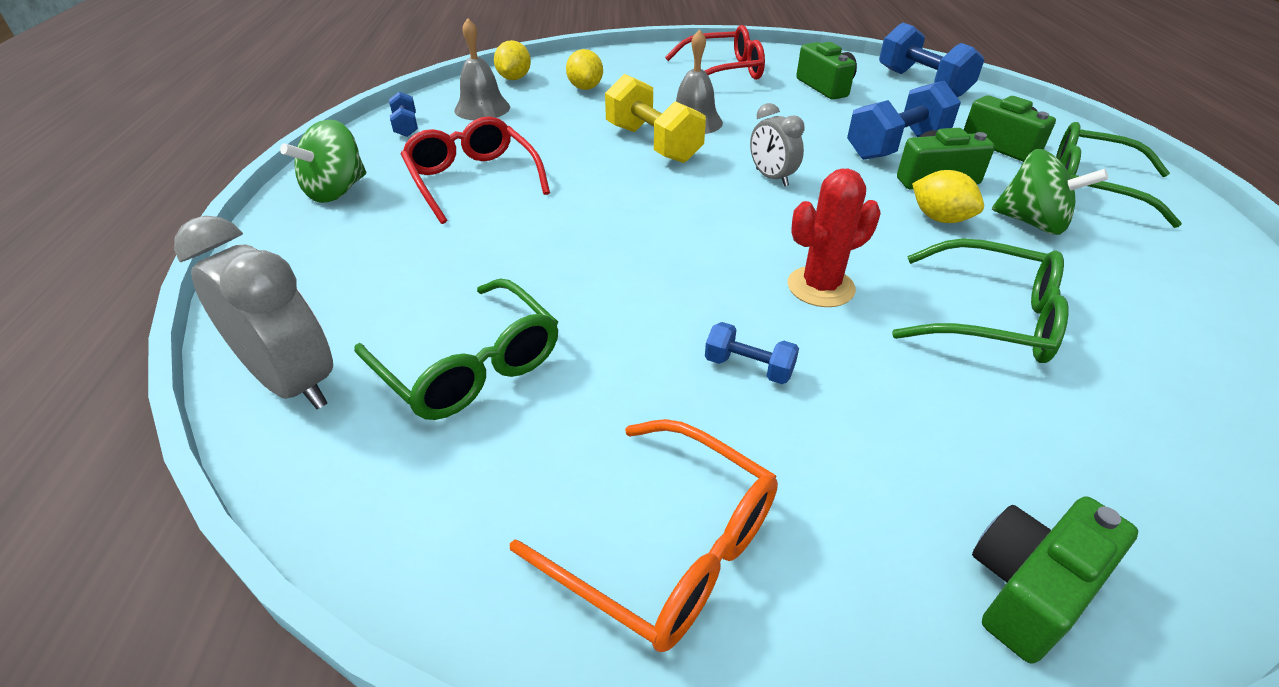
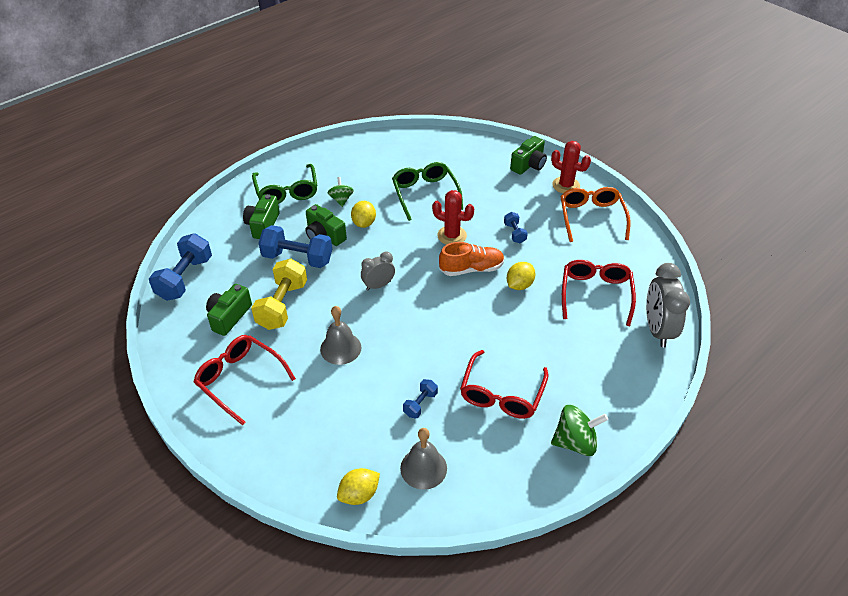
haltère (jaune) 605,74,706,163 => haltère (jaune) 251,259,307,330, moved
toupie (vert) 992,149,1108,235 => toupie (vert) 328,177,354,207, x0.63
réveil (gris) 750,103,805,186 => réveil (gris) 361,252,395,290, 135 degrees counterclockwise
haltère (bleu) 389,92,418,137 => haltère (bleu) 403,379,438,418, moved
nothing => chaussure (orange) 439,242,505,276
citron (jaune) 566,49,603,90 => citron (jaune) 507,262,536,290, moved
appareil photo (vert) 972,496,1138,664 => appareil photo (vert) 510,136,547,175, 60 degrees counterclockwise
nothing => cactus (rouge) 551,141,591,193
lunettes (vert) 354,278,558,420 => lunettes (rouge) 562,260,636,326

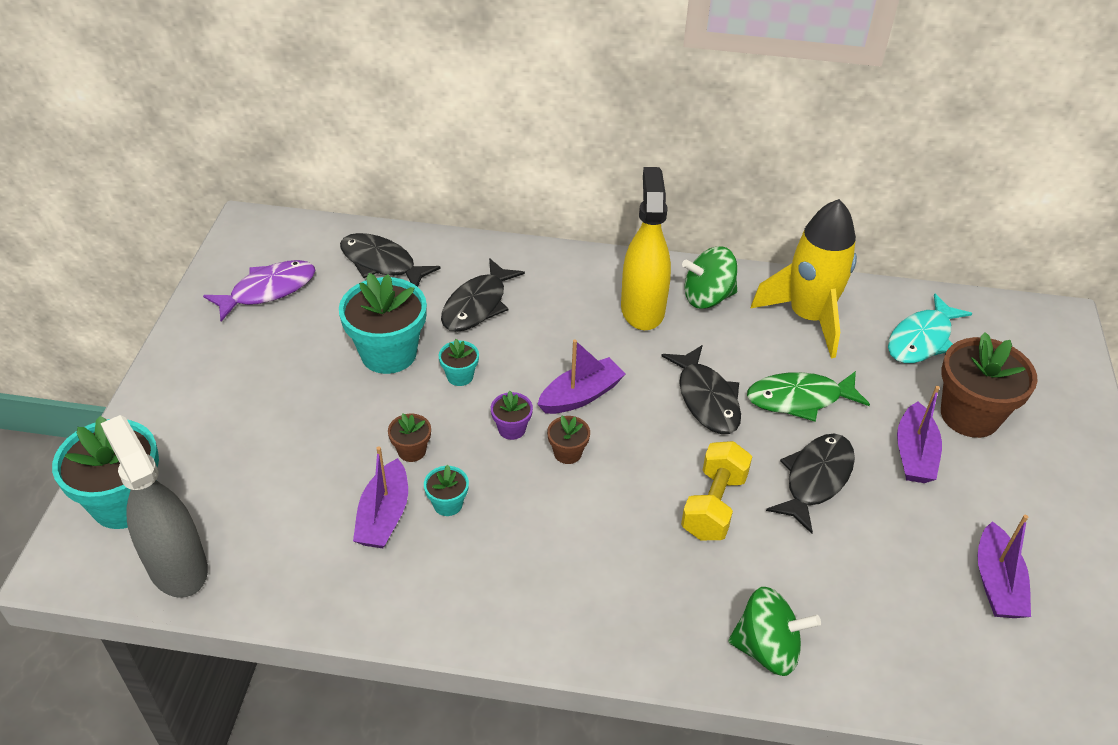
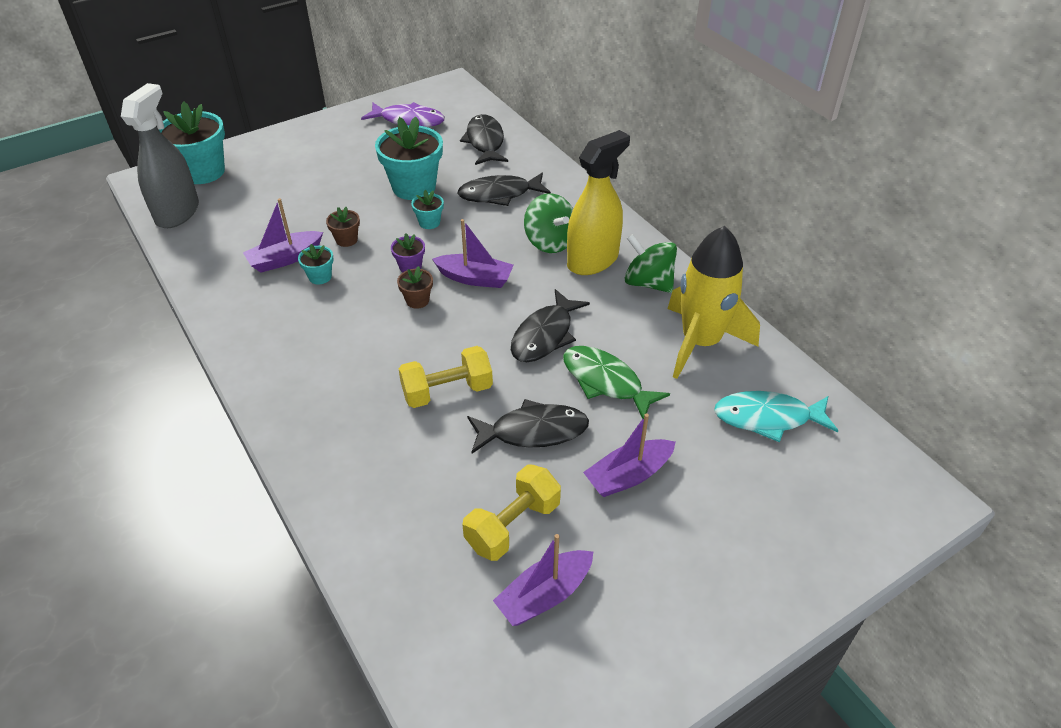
nothing => haltère (jaune) 462,464,561,561
toupie (vert) 728,587,821,676 => toupie (vert) 524,193,573,253, moved
pot de fleurs (marron) 941,332,1038,438 => nothing

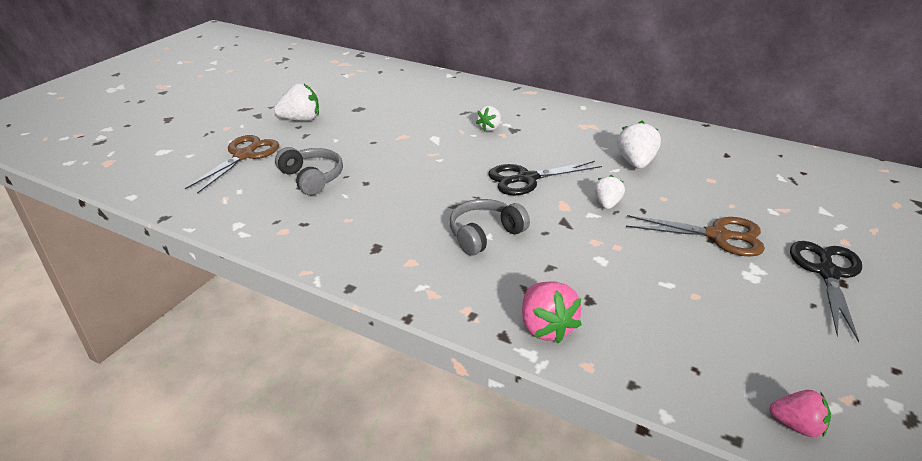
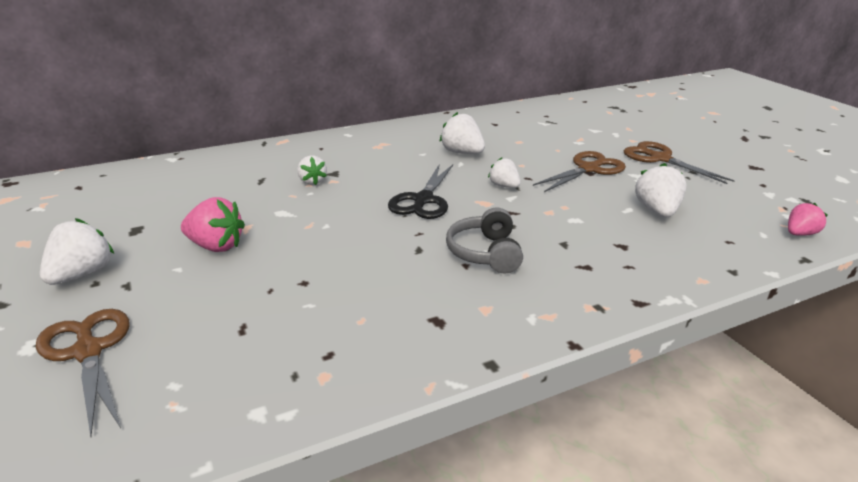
fraise (rose) 522,281,582,344 => fraise (rose) 181,197,245,252, moved
ciseaux (noir) 790,241,862,342 => ciseaux (marron) 624,141,735,184
nothing => fraise (blanc) 635,163,686,217
casque audio (gris) 275,147,343,195 => nothing

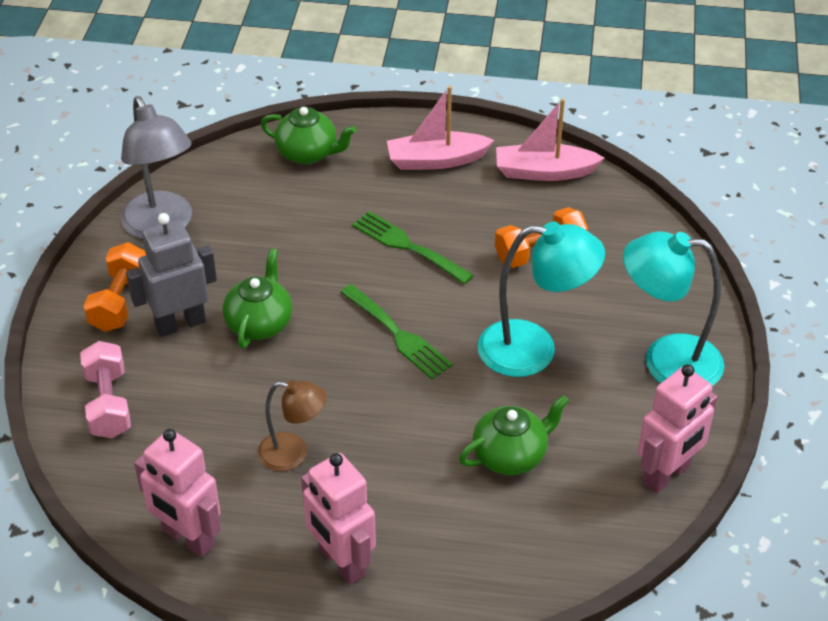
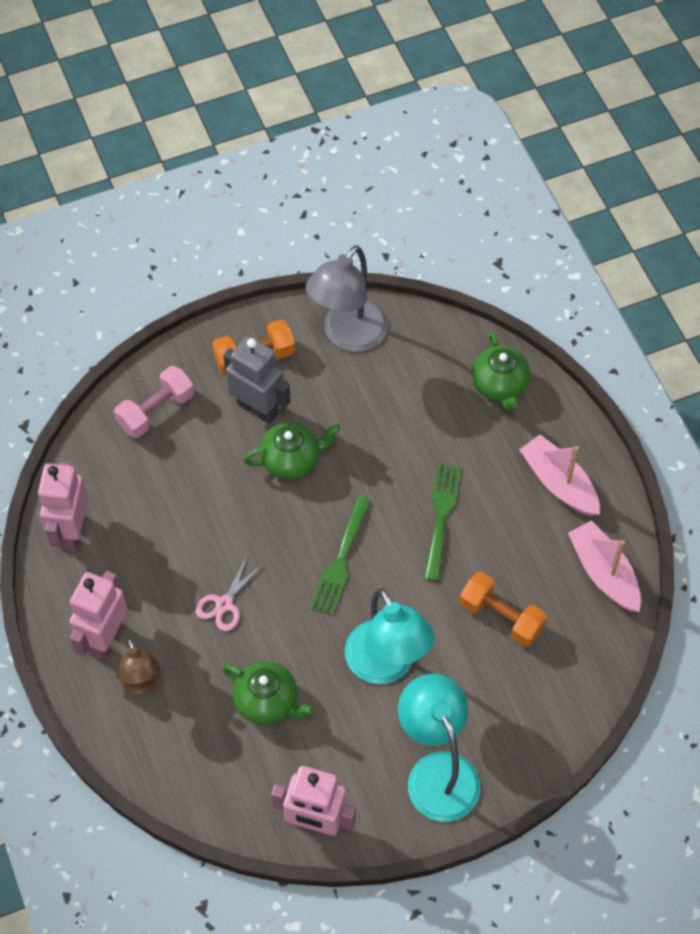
lampe (marron) 257,380,327,471 => lampe (marron) 118,638,161,694, moved
nothing => ciseaux (rose) 195,556,264,631

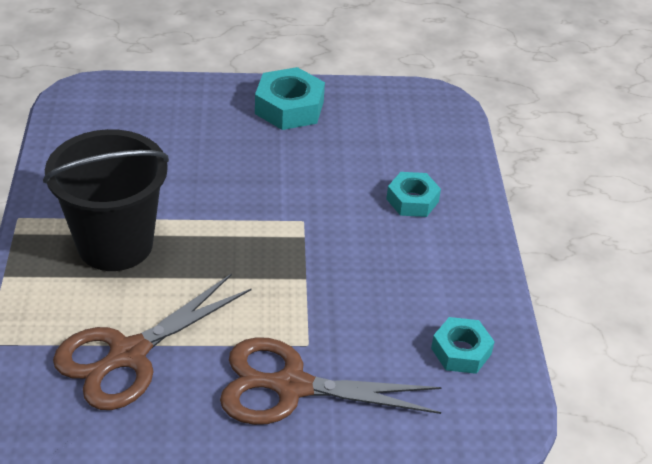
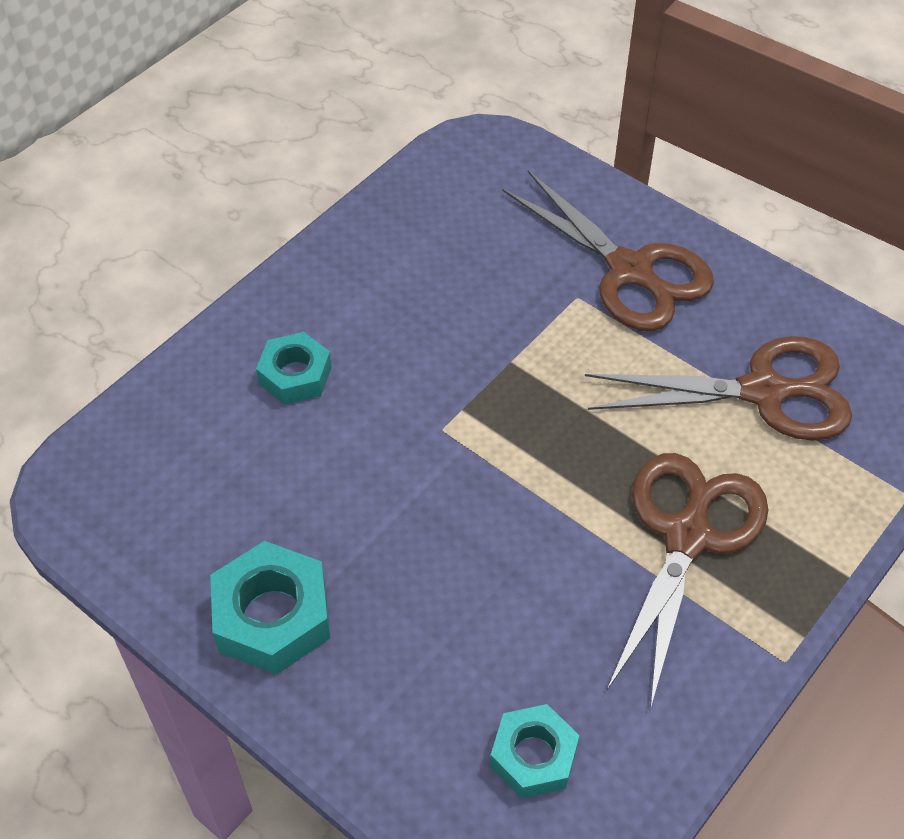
écrou (turquoise) 431,317,495,374 => écrou (turquoise) 490,704,579,799, moved
seau (noir) 43,129,169,271 => ciseaux (marron) 607,453,768,709

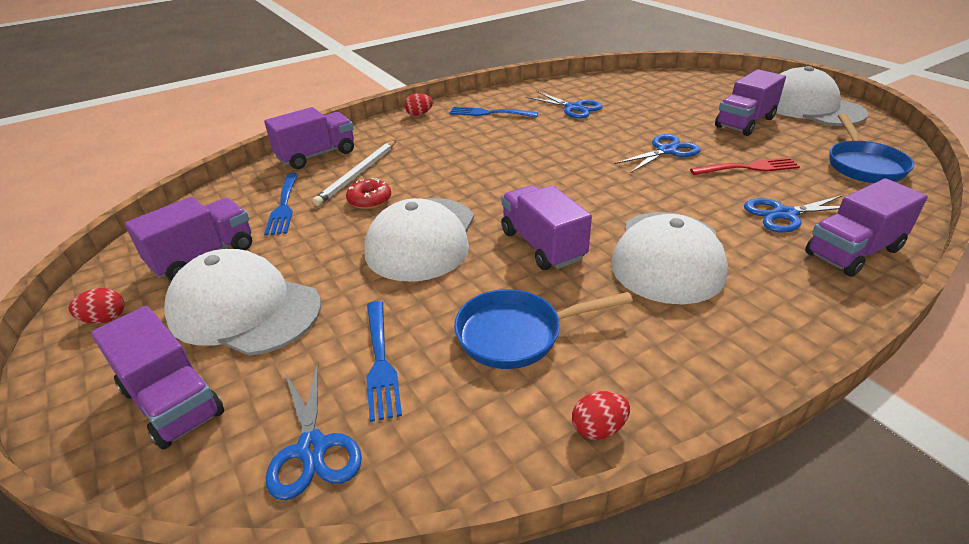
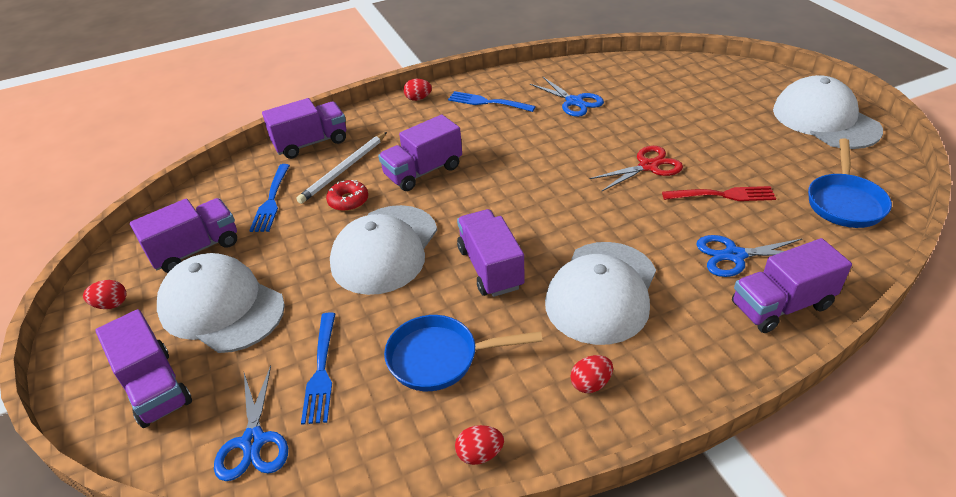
camion (violet) 715,69,786,136 => camion (violet) 378,115,462,191, moved
nothing => œuf (rouge) 570,355,613,393
ciseaux (bleu) 615,134,701,173 => ciseaux (rouge) 589,146,683,192

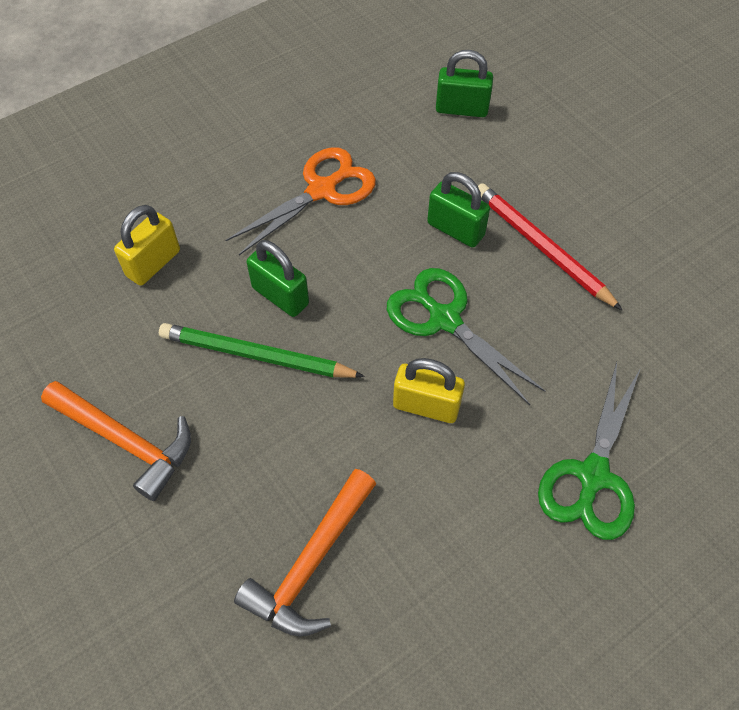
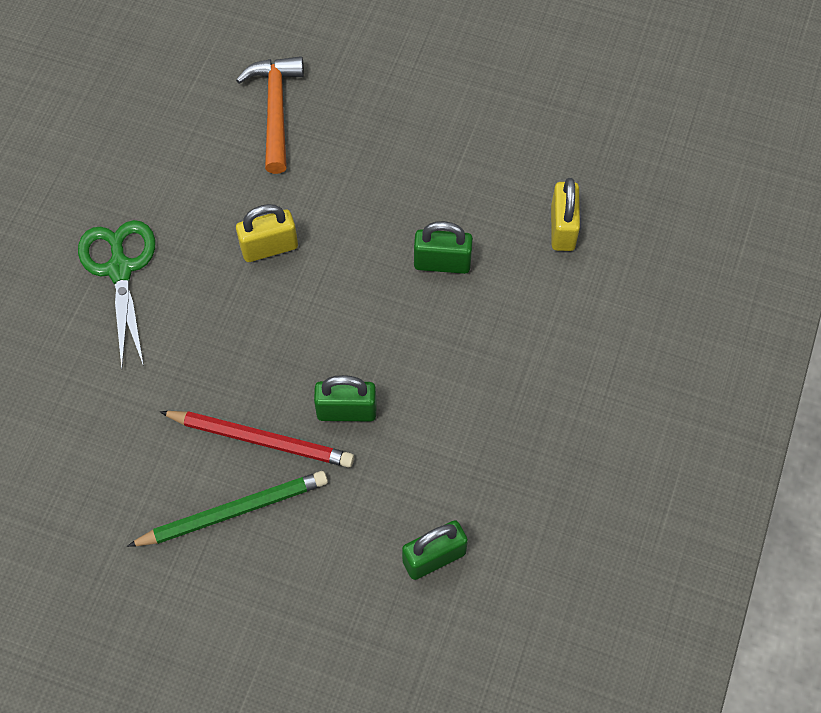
crayon (vert) 159,323,365,378 => crayon (vert) 127,471,328,547, moved
marteau (orange) 41,381,191,501 => nothing
ciseaux (orange) 225,147,376,255 => nothing
ciseaux (vert) 387,268,546,405 => nothing

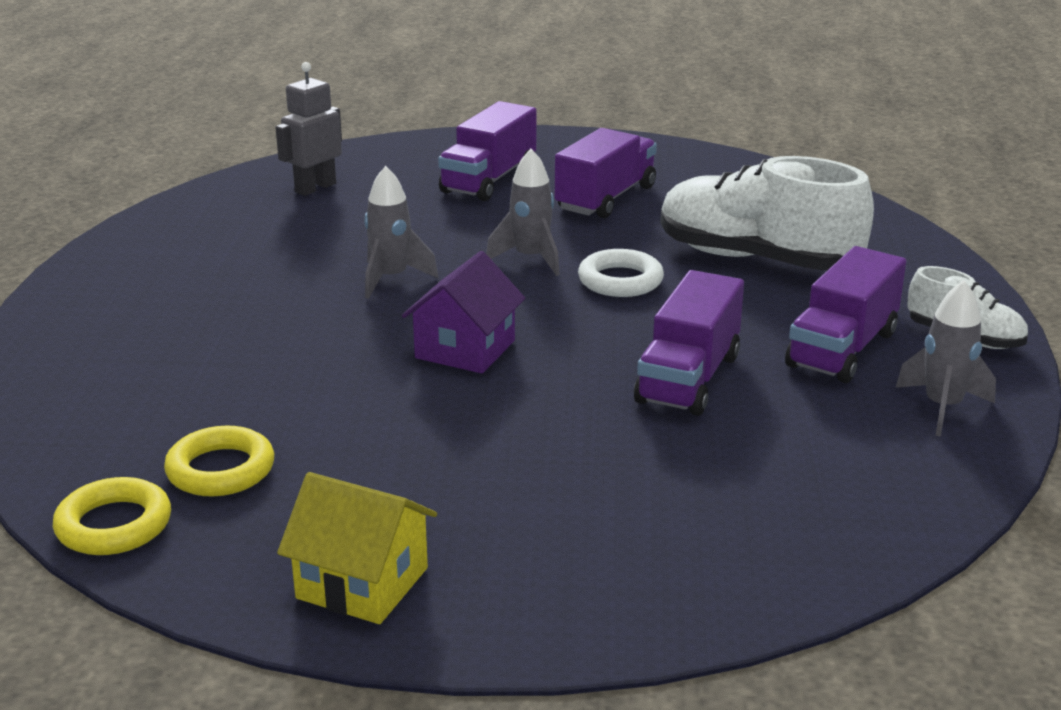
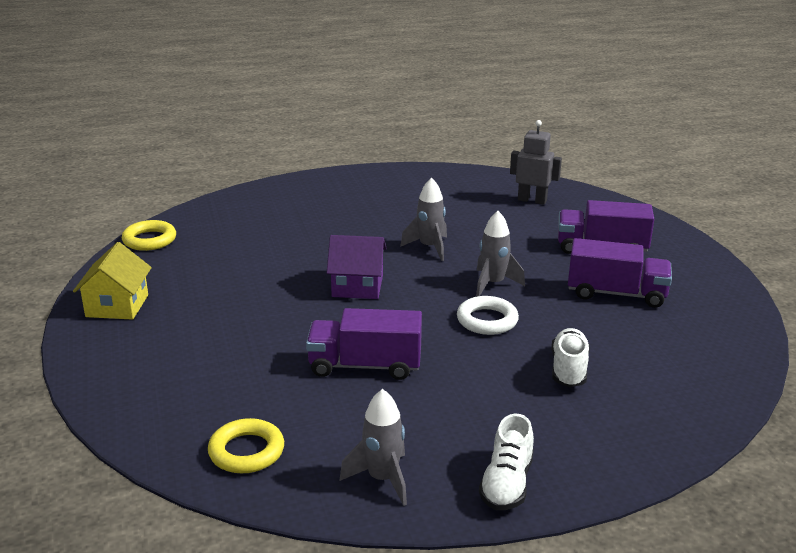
anneau (jaune) 164,426,274,496 => anneau (jaune) 208,418,284,473, moved
chaussure (blanc) 660,156,874,270 => chaussure (blanc) 551,328,590,387, x0.52
camion (violet) 785,246,906,383 => nothing

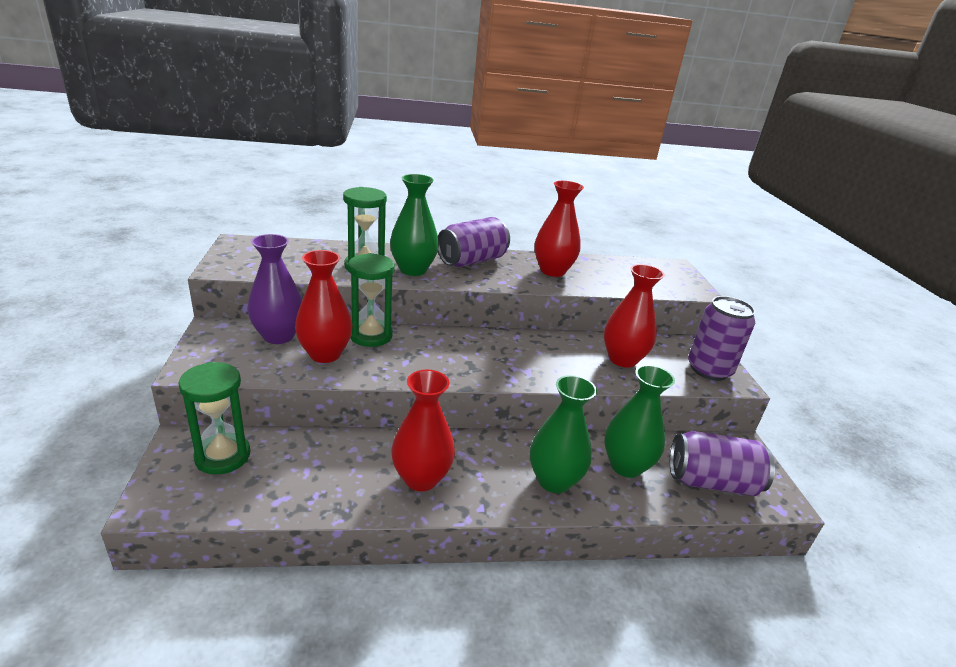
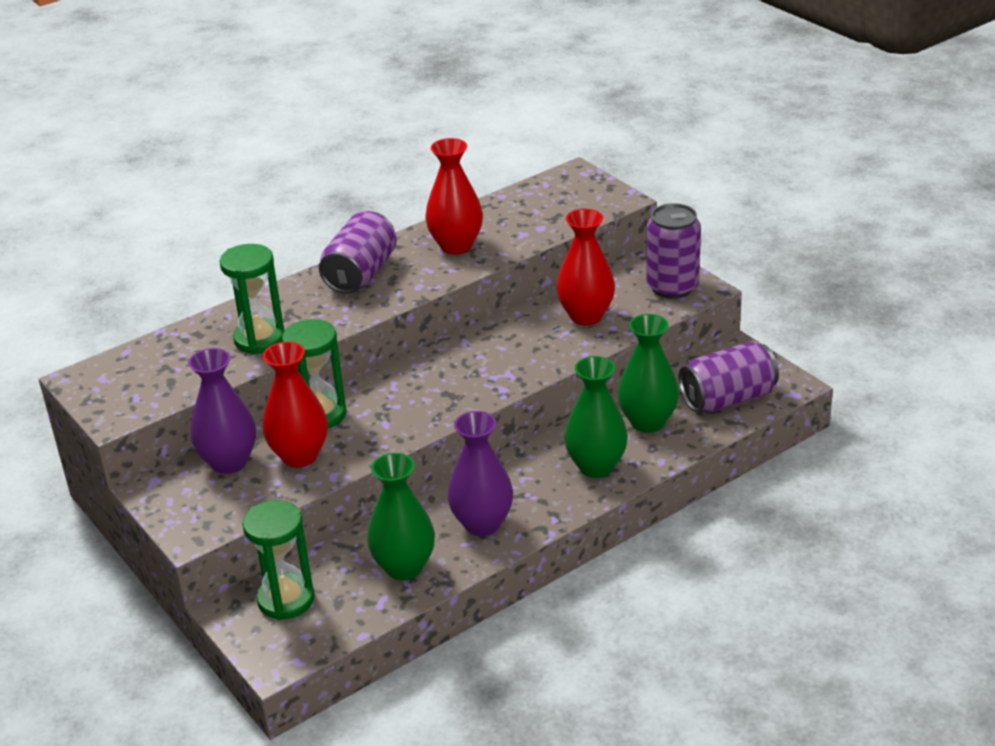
vase (vert) 390,174,439,276 => vase (vert) 367,453,435,580, moved
vase (rouge) 391,370,455,491 => vase (violet) 447,411,513,536

